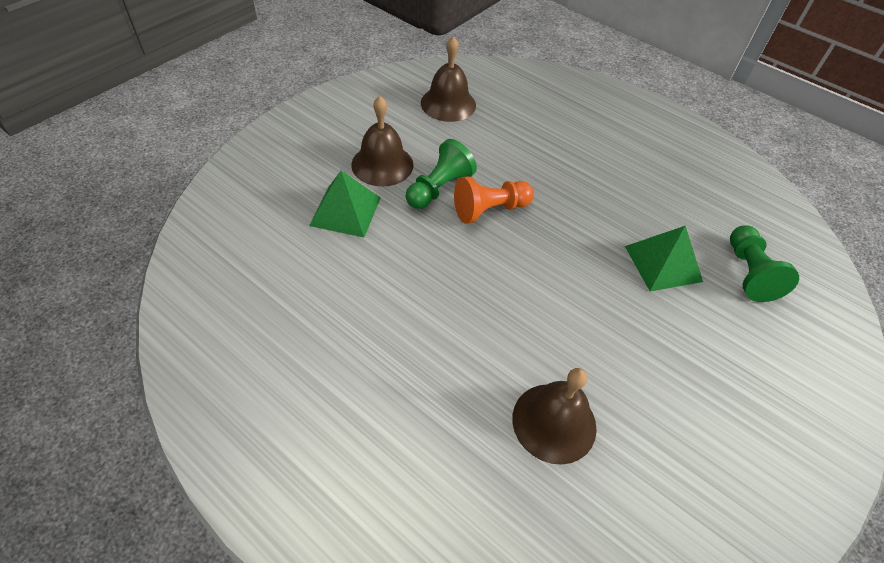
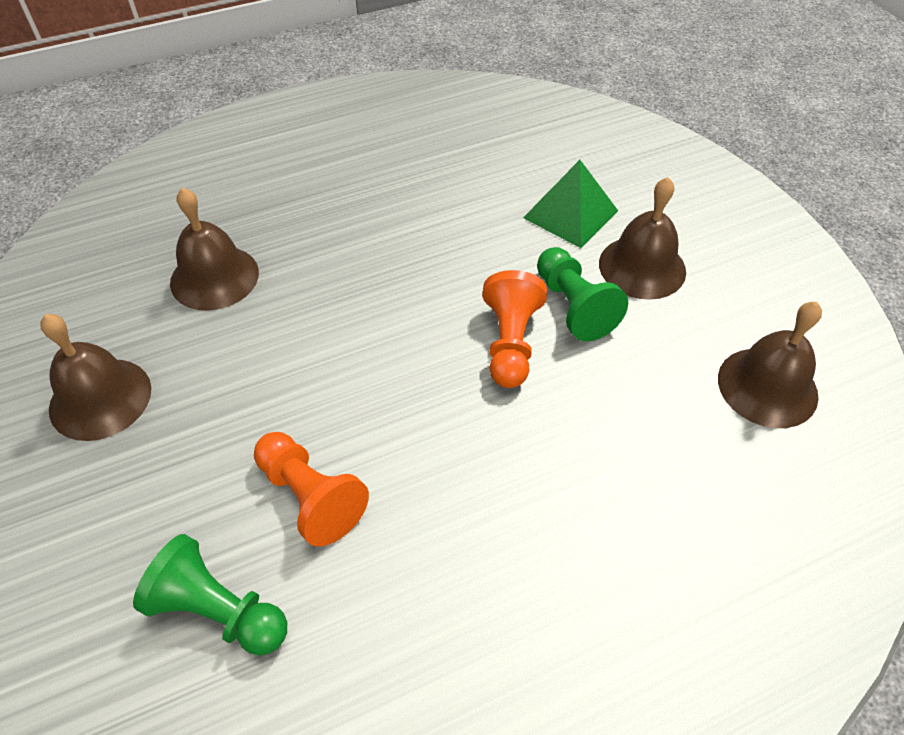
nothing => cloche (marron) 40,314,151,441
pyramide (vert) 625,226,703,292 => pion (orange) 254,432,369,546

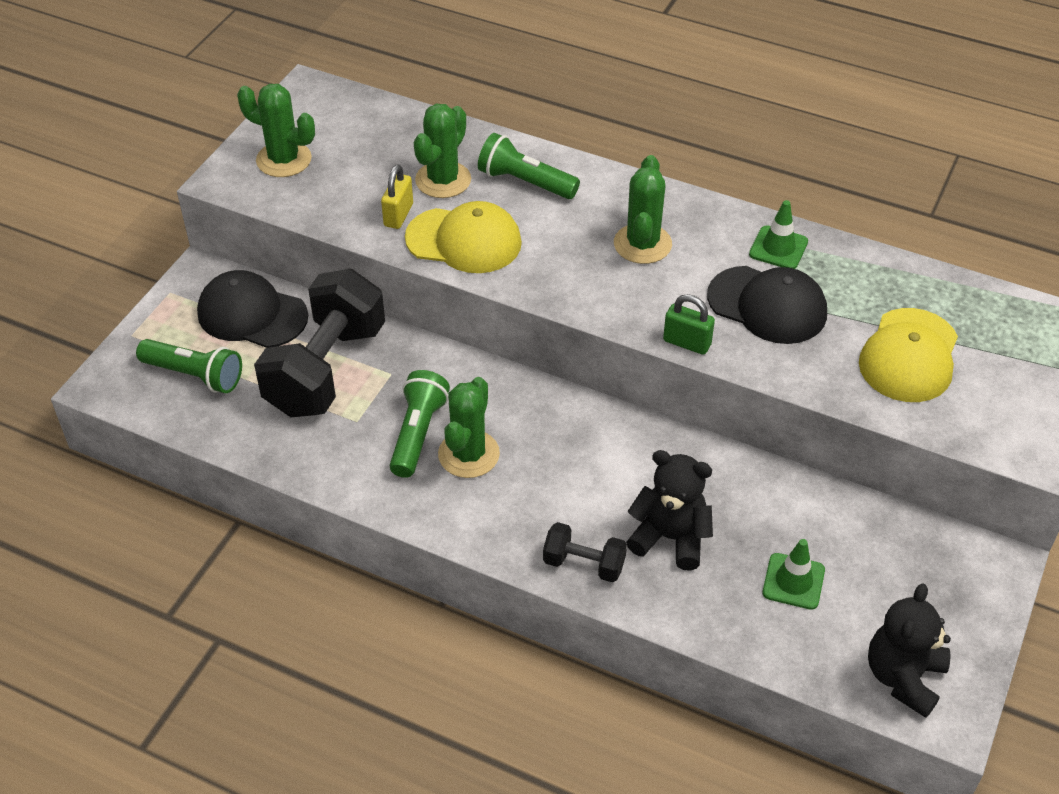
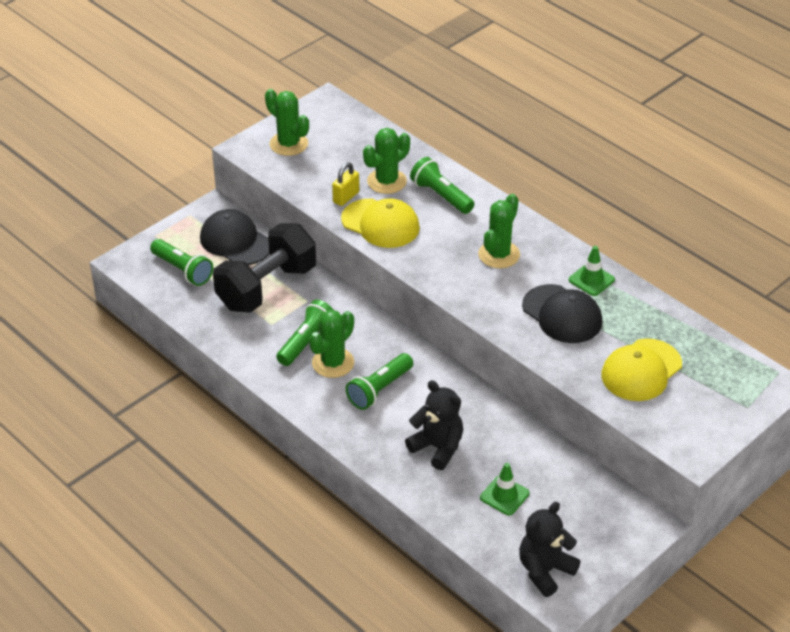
nothing => lampe de poche (vert) 346,353,413,410
haltère (noir) 543,522,627,582 => nothing
cadenas (vert) 663,294,715,355 => nothing

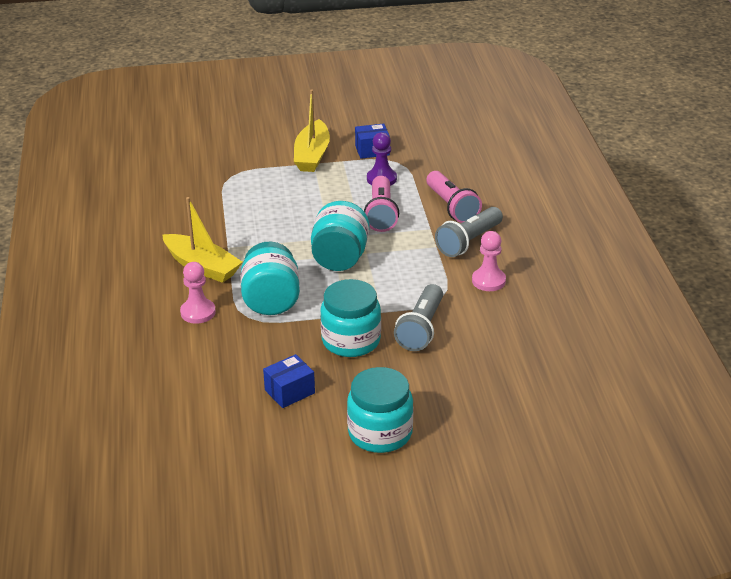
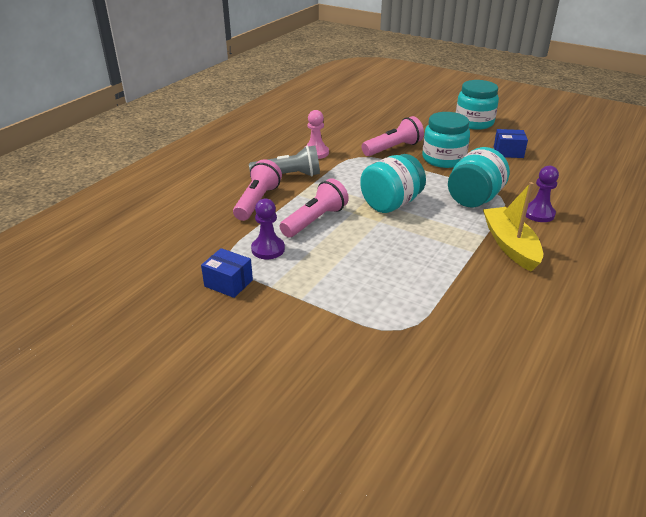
lampe de poche (gris) 394,284,443,351 => lampe de poche (rose) 362,116,424,156
pion (rose) 180,262,216,324 => pion (violet) 526,166,559,222
bateau (jaune) 294,89,330,172 => nothing

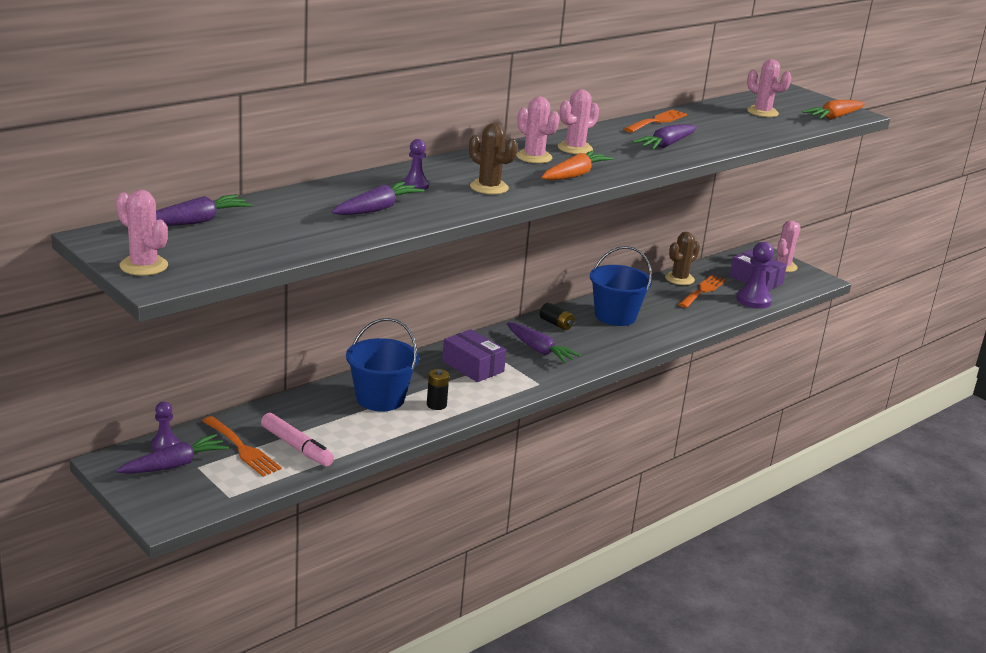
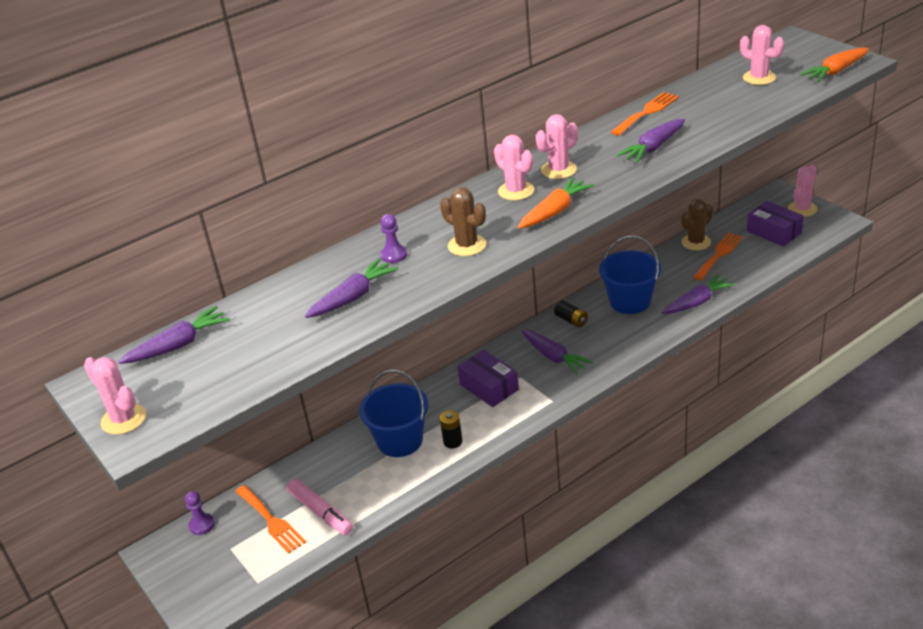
carotte (violet) 116,434,229,474 => carotte (violet) 662,274,735,314, moved
pion (violet) 736,242,774,309 => nothing

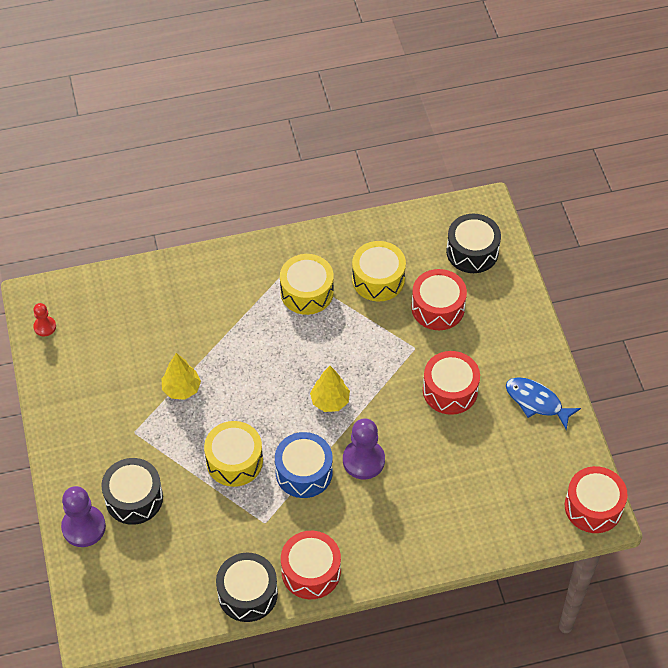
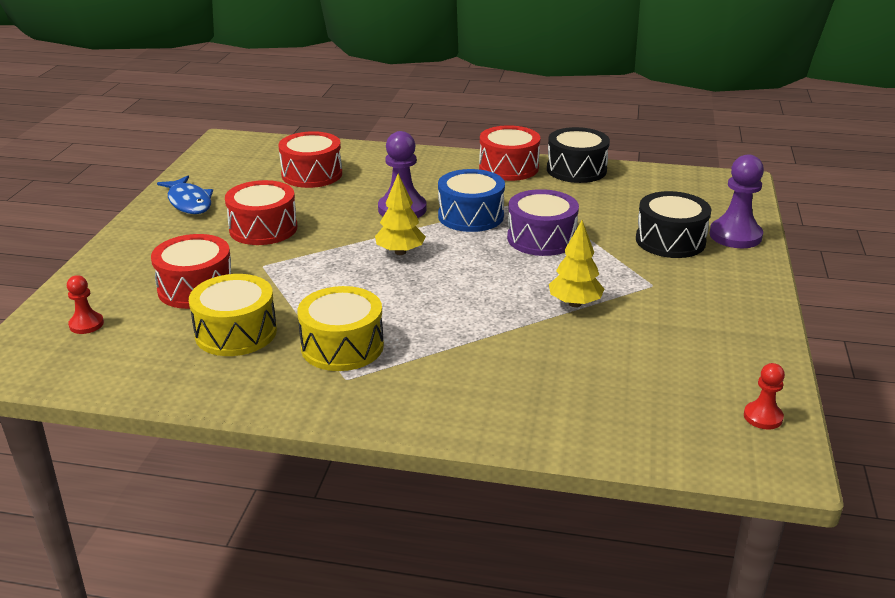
tambour (noir) 446,214,501,273 => pion (rouge) 67,275,104,334
tambour (rouge) 565,466,628,533 => tambour (rouge) 278,131,342,188, moved
tambour (jaune) 204,421,263,487 => tambour (violet) 507,189,579,256

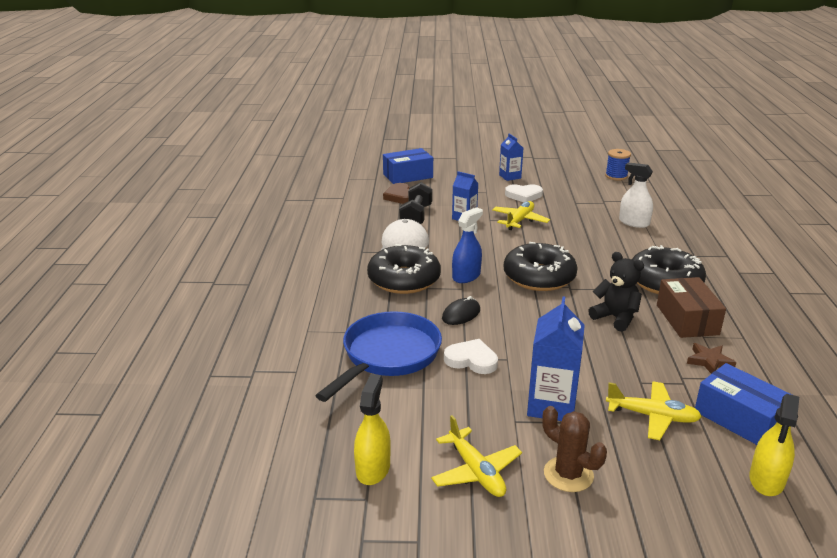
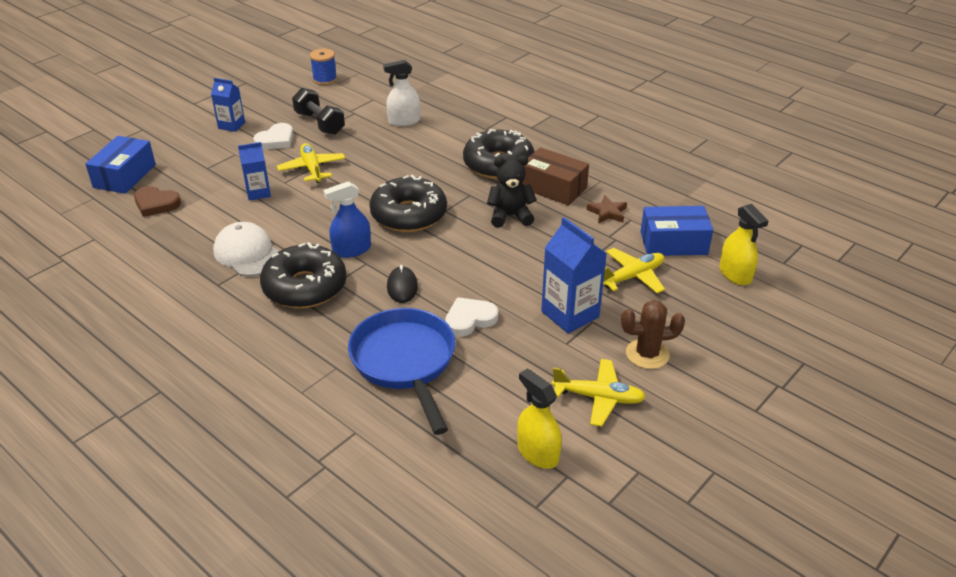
haltère (noir) 399,182,432,224 => haltère (noir) 292,88,345,135, moved
vaporisateur (bleu) 452,207,483,283 => vaporisateur (bleu) 323,181,371,258, 105 degrees counterclockwise

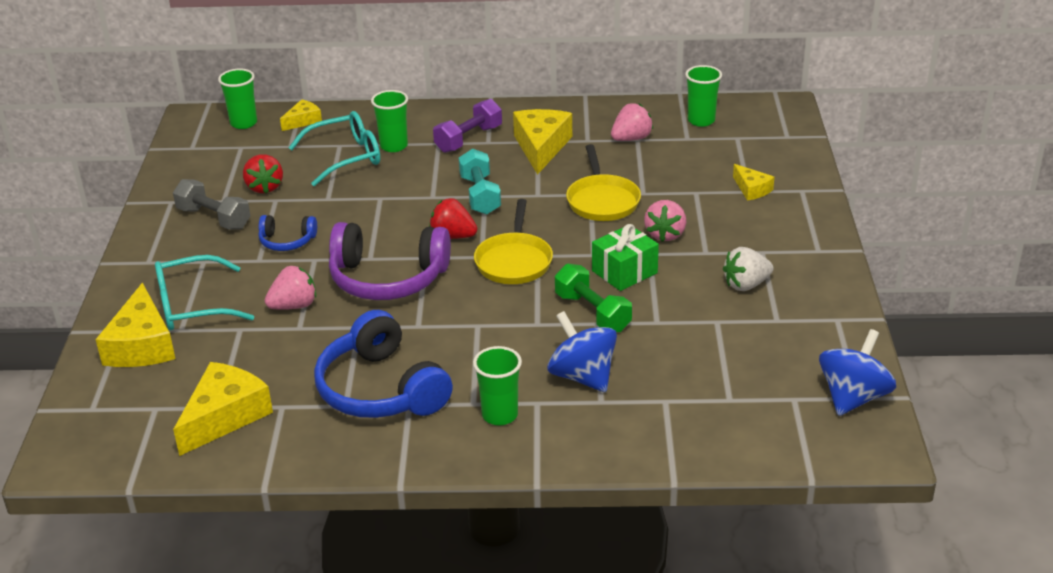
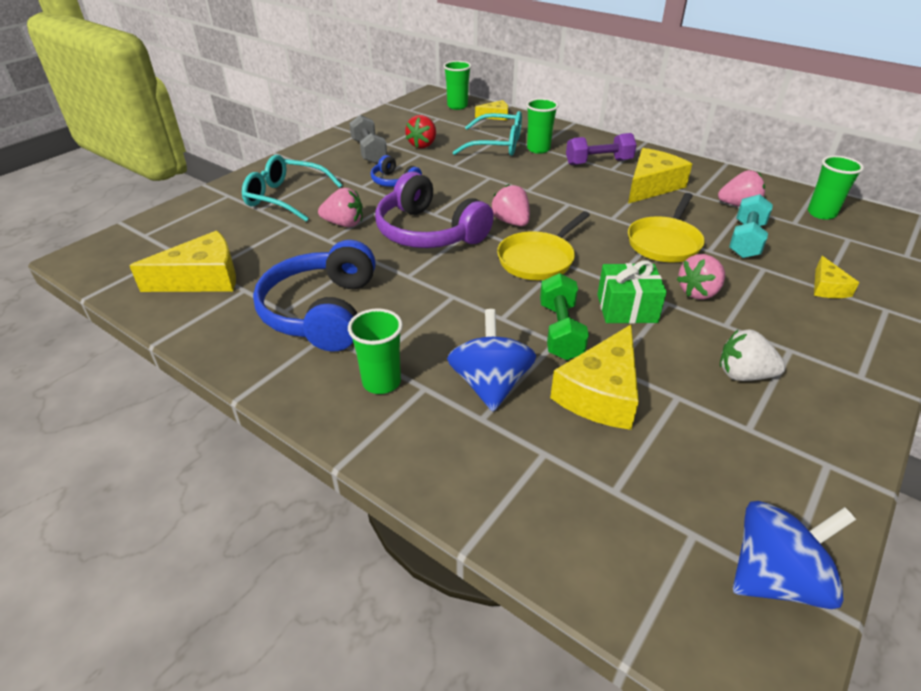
fraise (rouge) 429,198,477,239 => fraise (rose) 491,184,530,226
fromage (jaune) 95,283,176,367 => fromage (jaune) 550,325,639,430, moved
haltère (turquoise) 459,149,501,215 => haltère (turquoise) 729,194,773,258, moved

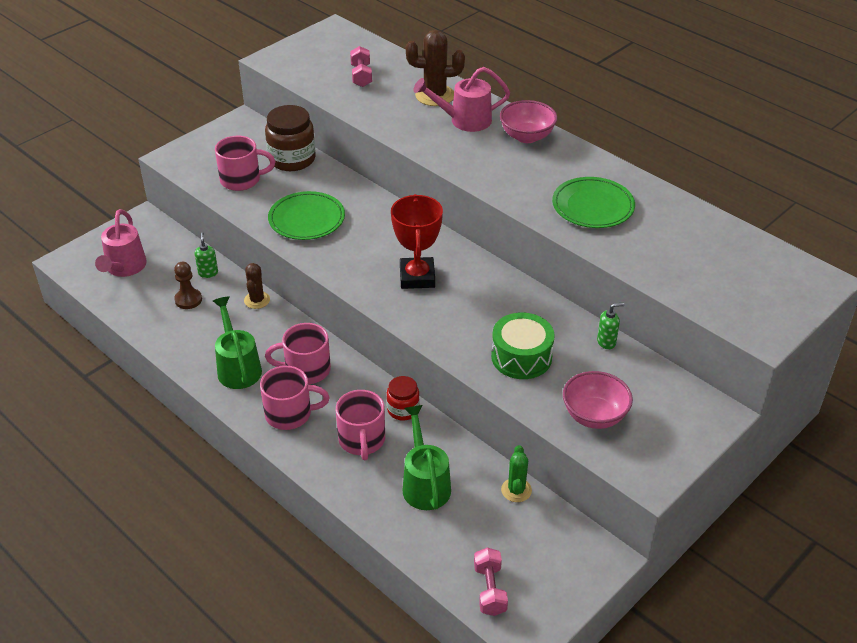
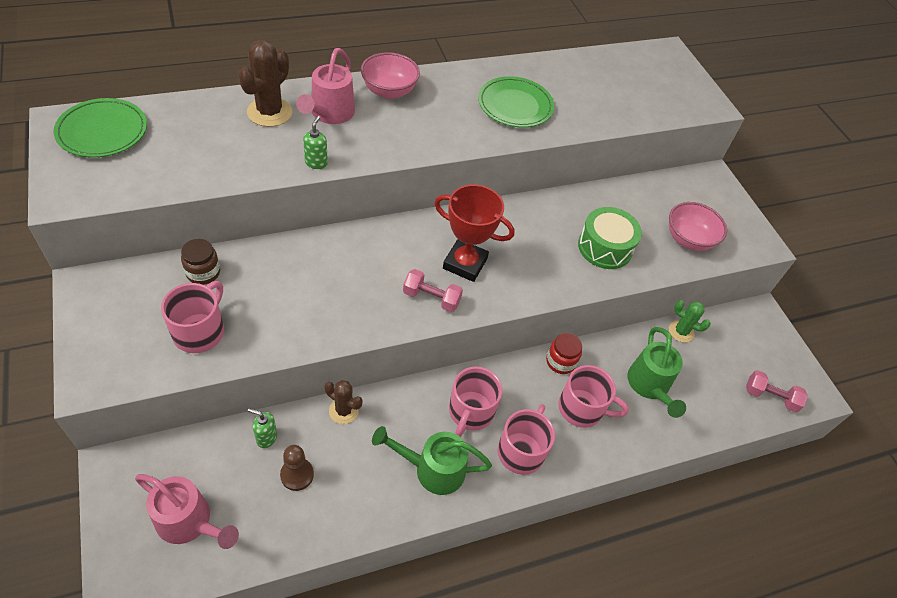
assiette (vert) 268,191,345,240 => assiette (vert) 53,98,147,157, moved
bocal (marron) 265,105,316,171 => bocal (marron) 181,239,220,285, x0.58
distributeur de savon (vert) 597,303,625,350 => distributeur de savon (vert) 303,116,328,169, moved
haltère (rose) 350,46,372,87 => haltère (rose) 403,269,463,312, moved
arrosoir (vert) 402,405,451,510 => arrosoir (vert) 628,327,686,418, 105 degrees counterclockwise

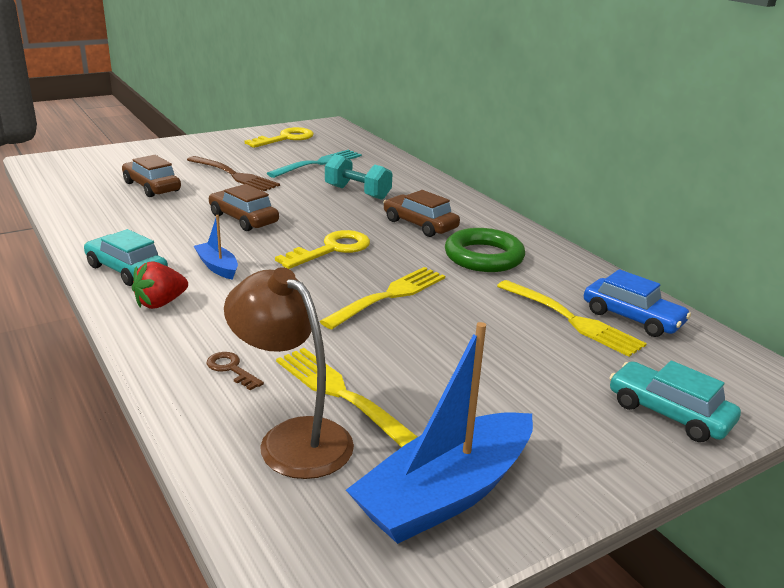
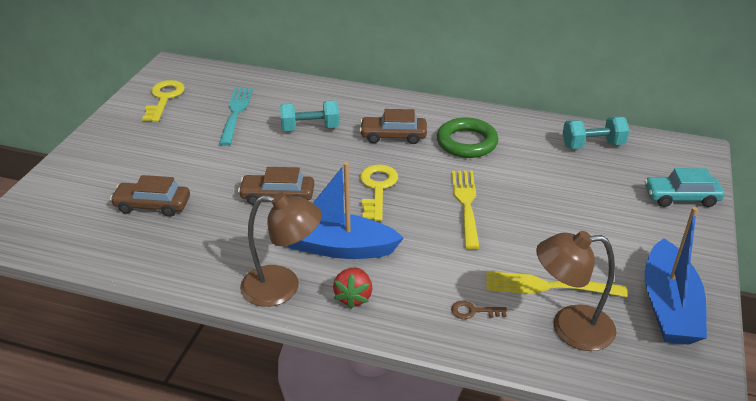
voiture (turquoise) 84,229,168,286 => lampe (marron) 240,193,322,307
bateau (bleu) 194,215,238,280 => bateau (bleu) 287,162,404,259, x2.08
voiture (bleu) 584,269,691,337 => haltère (turquoise) 563,116,629,149
fourchette (marron) 187,156,280,191 => nothing
fourchette (jaune) 497,280,647,357 => nothing

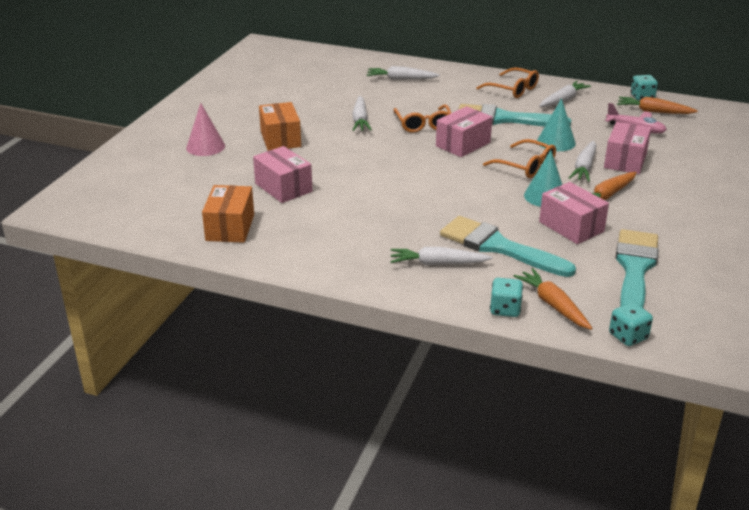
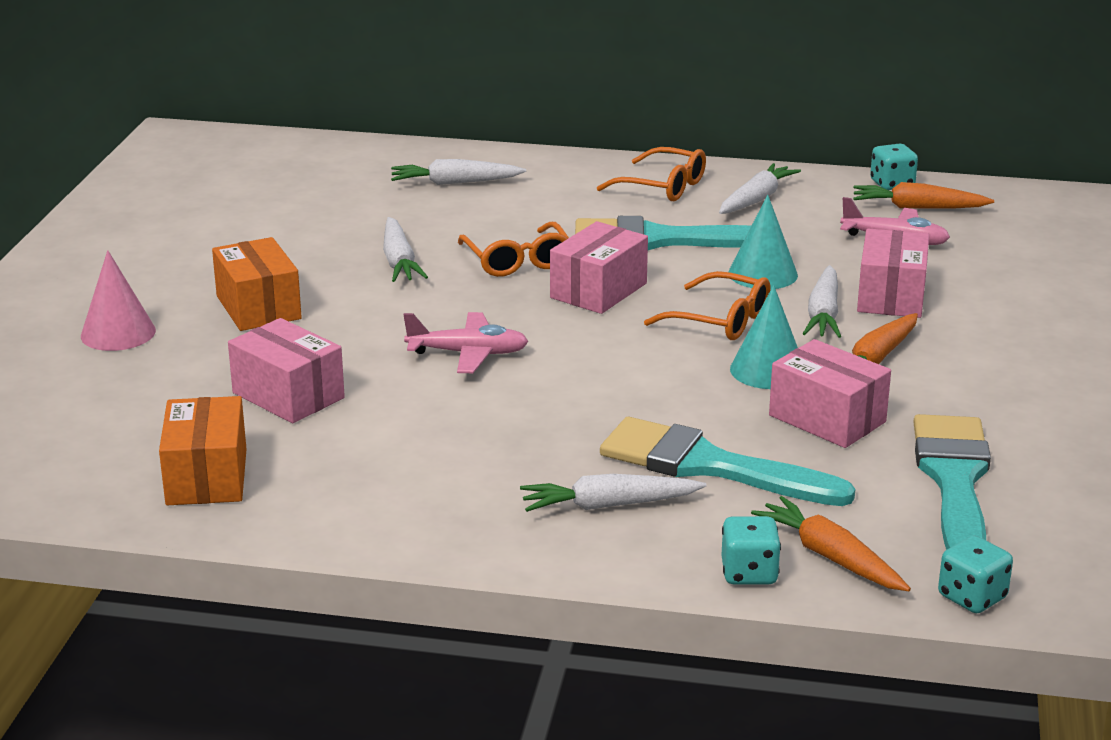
nothing => avion (rose) 403,312,529,373

